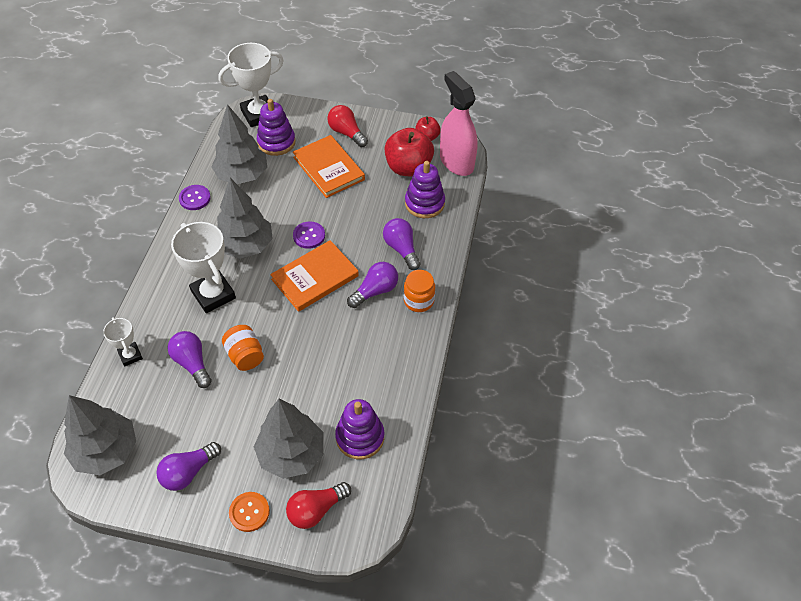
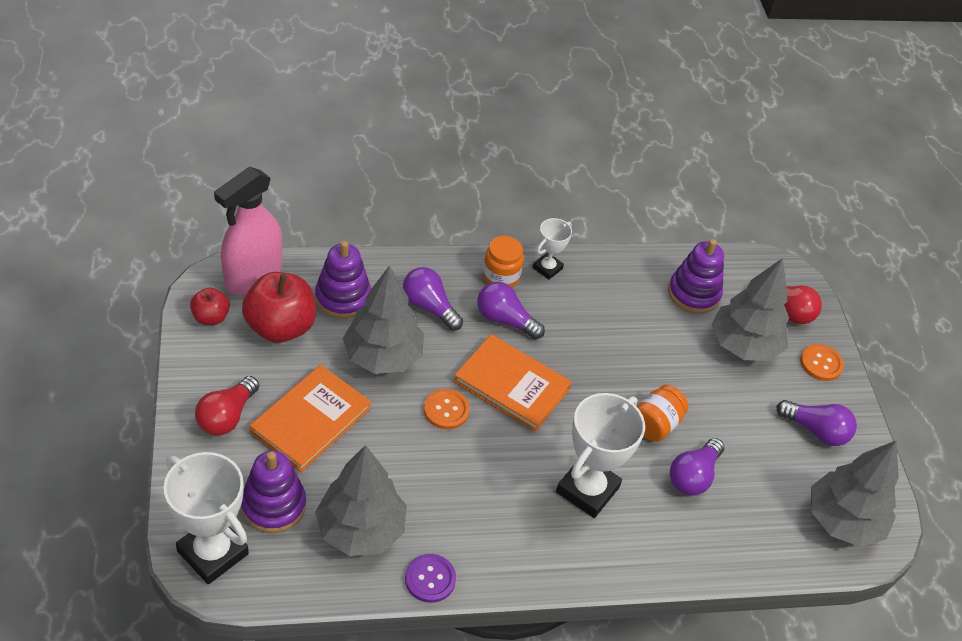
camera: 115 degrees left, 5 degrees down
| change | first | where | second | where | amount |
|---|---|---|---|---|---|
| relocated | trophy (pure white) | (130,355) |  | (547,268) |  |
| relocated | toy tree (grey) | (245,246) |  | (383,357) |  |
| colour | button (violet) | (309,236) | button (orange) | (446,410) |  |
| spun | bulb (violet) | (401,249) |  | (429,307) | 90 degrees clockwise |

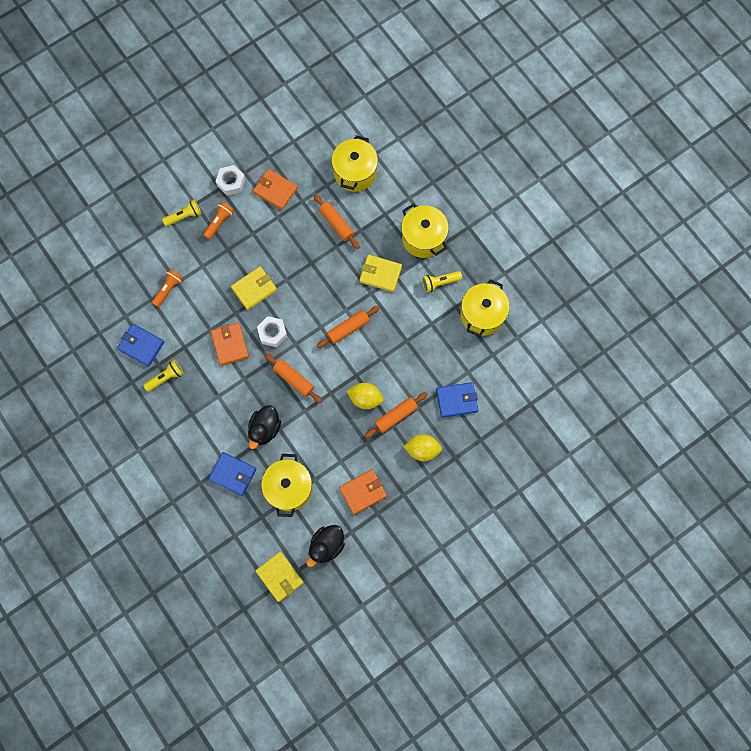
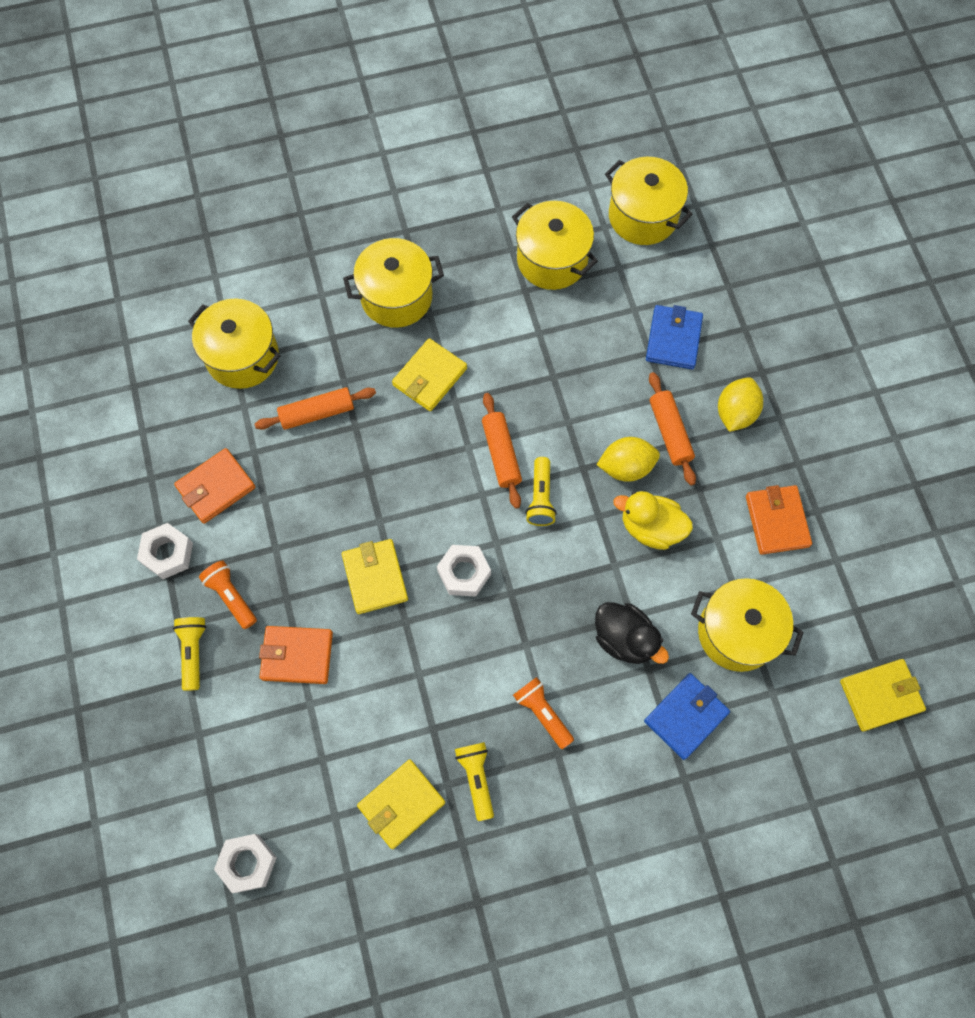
camera: 70 degrees left, 5 degrees down
| change | first | where | second | where | amount |
|---|---|---|---|---|---|
| colour | wallet (royal blue) | (141,346) | wallet (yellow) | (401,804) |  |
| relocated | pocket torch (orange) | (168,289) |  | (542,713) |  |
| relocated | wallet (orange) | (230,345) |  | (297,656) |  |
| missing | pastry roller (orange) | (293,379) |  |  |  |
| missing | toy duck (black) | (326,546) |  |  |  |
| spun | citrus fruit (yellow) | (365,398) |  | (626,467) | 45 degrees clockwise |
| relocated | pocket torch (yellow) | (440,283) |  | (541,497) |  |
| appeared |  |  | nut (pure white) | (247,863) |  |
| appeared |  |  | stockpot (yellow) | (643,216) |  |
| appeared |  |  | toy duck (yellow) | (651,527) |  |

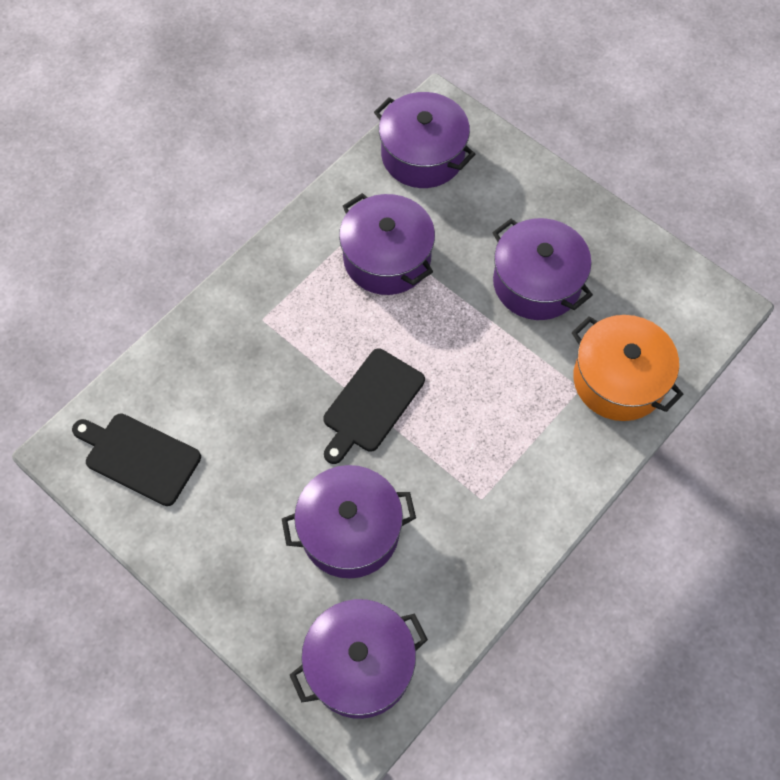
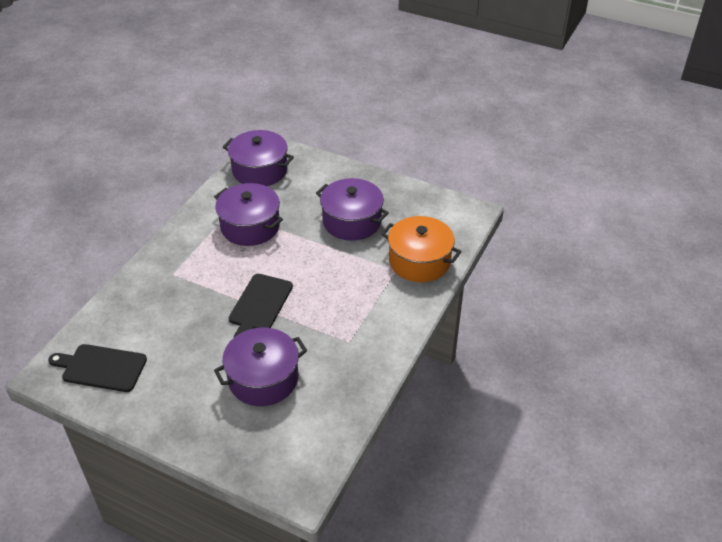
camera: 15 degrees left, 20 degrees down
| change | first | where | second | where | amount |
|---|---|---|---|---|---|
| missing | stockpot (violet) | (360,665) |  |  |  |

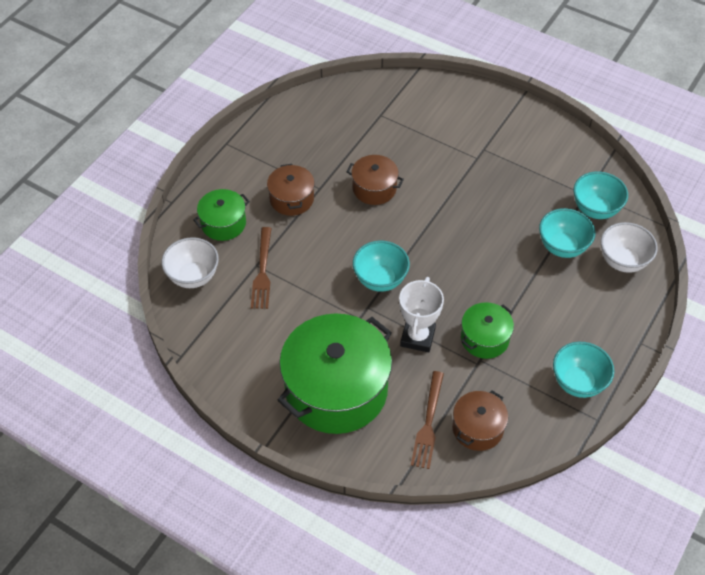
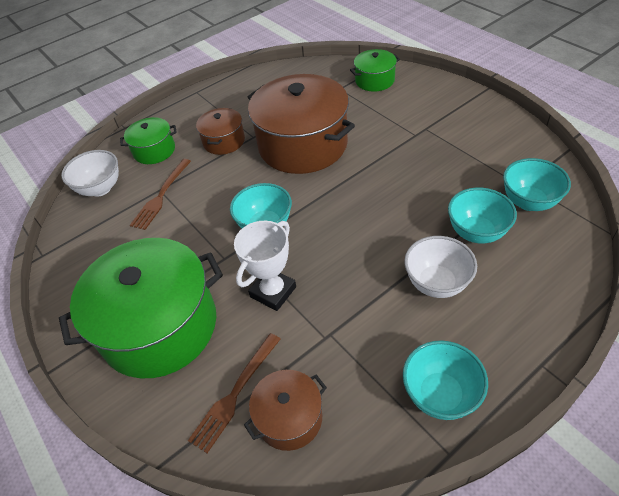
camera: 25 degrees right, 5 degrees down
| change | first | where | second | where | amount |
|---|---|---|---|---|---|
| size | stockpot (dark brown) | (374,188) |  | (303,145) | x2.04 |
| relocated | stockpot (leaf-green) | (484,338) |  | (374,80) |  |
| relocated | deep dish (pure white) | (623,261) |  | (436,283) |  |

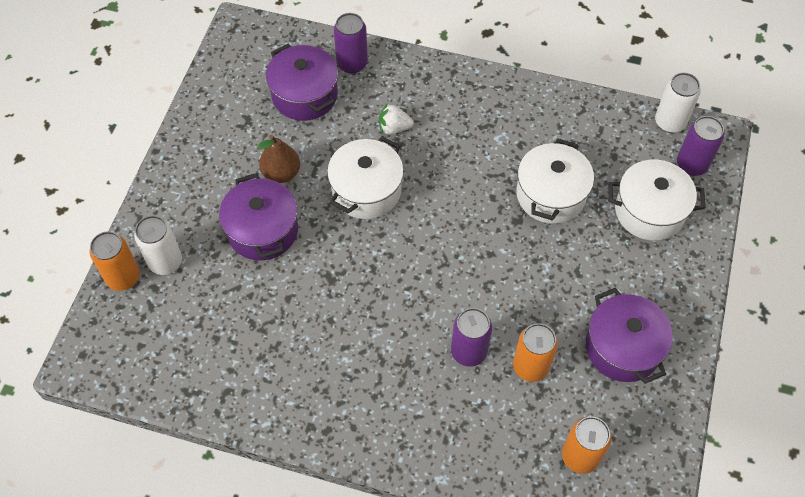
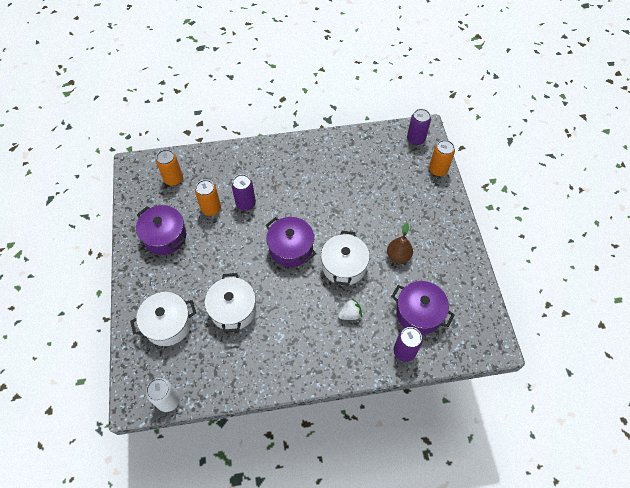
camera: 155 degrees right, 0 degrees up
| change | first | where | second | where | amount |
|---|---|---|---|---|---|
| missing | tin (pure white) | (165,262) |  |  |  |
| relocated | stockpot (violet) | (262,230) |  | (291,248) |  |
| relocated | tin (violet) | (692,164) |  | (415,139) |  |

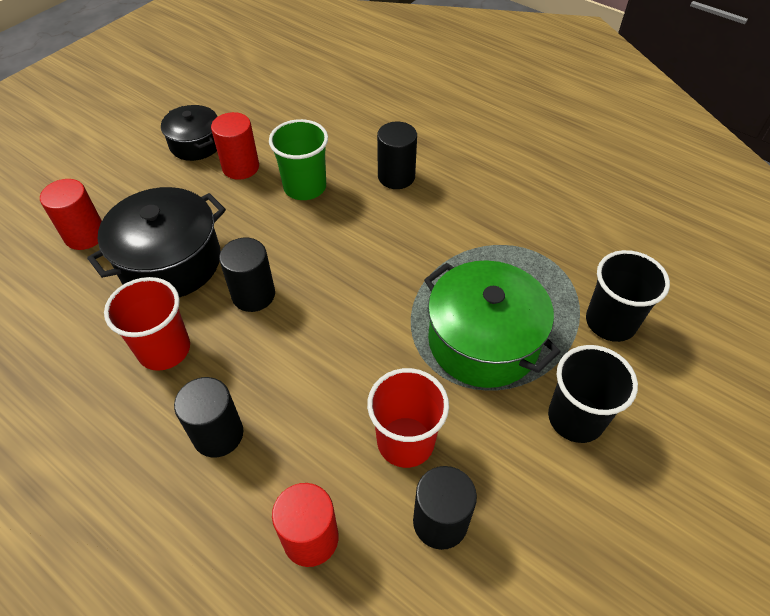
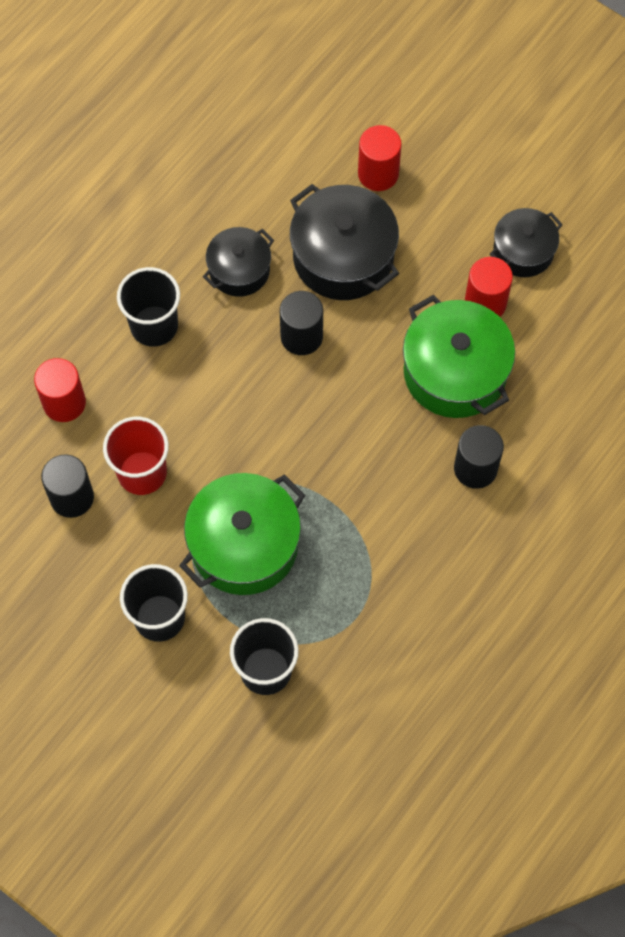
camera: 90 degrees right, 15 degrees up
| change | first | where | second | where | amount |
|---|---|---|---|---|---|
| exchanged | tumbler (crimson) | (164,349) | stockpot (black) | (239,270) |  |
| exchanged | cylinder (black) | (218,434) | tumbler (black) | (154,326) |  |
| exchanged | tumbler (leaf-green) | (305,187) | stockpot (leaf-green) | (455,372) |  |

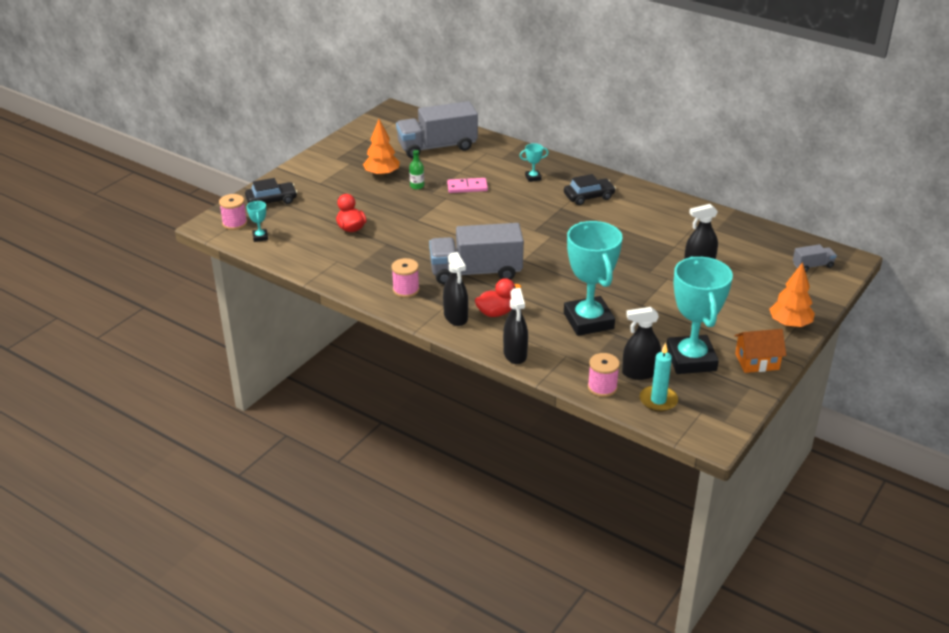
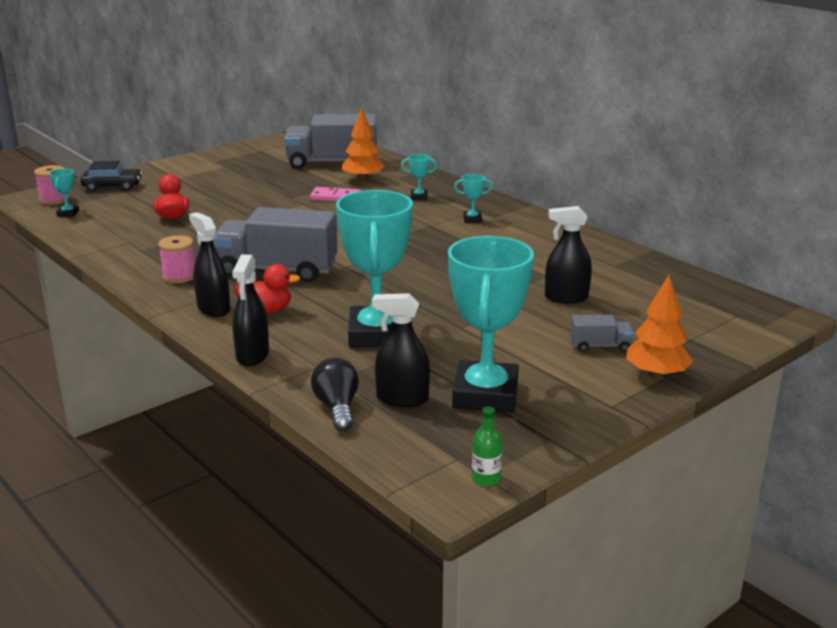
camera: 15 degrees right, 10 degrees down
| change | first | where | second | where | amount |
|---|---|---|---|---|---|
| relocated | toy tree (orange) | (382,174) |  | (363,179) |  |
| relocated | flask (leaf-green) | (417,186) |  | (486,478) |  |
| spun | spray cleaner (black) | (455,317) |  | (213,309) | 150 degrees clockwise |
| exchanged | toy car (black) | (589,197) | trophy (turquoise) | (472,219) |  |
| exchanged | reel of thread (rosy) | (602,387) | bulb (black) | (337,408) |  |
| missing | candle (turquoise) | (658,400) |  |  |  |
| missing | cottage (orange) | (757,361) |  |  |  |
| relocated | toy truck (grey) | (812,265) |  | (600,346) |  |

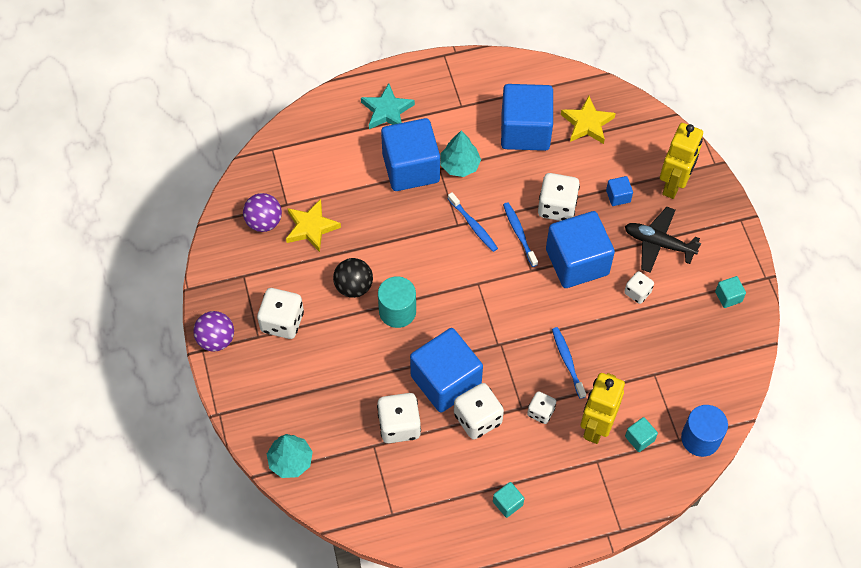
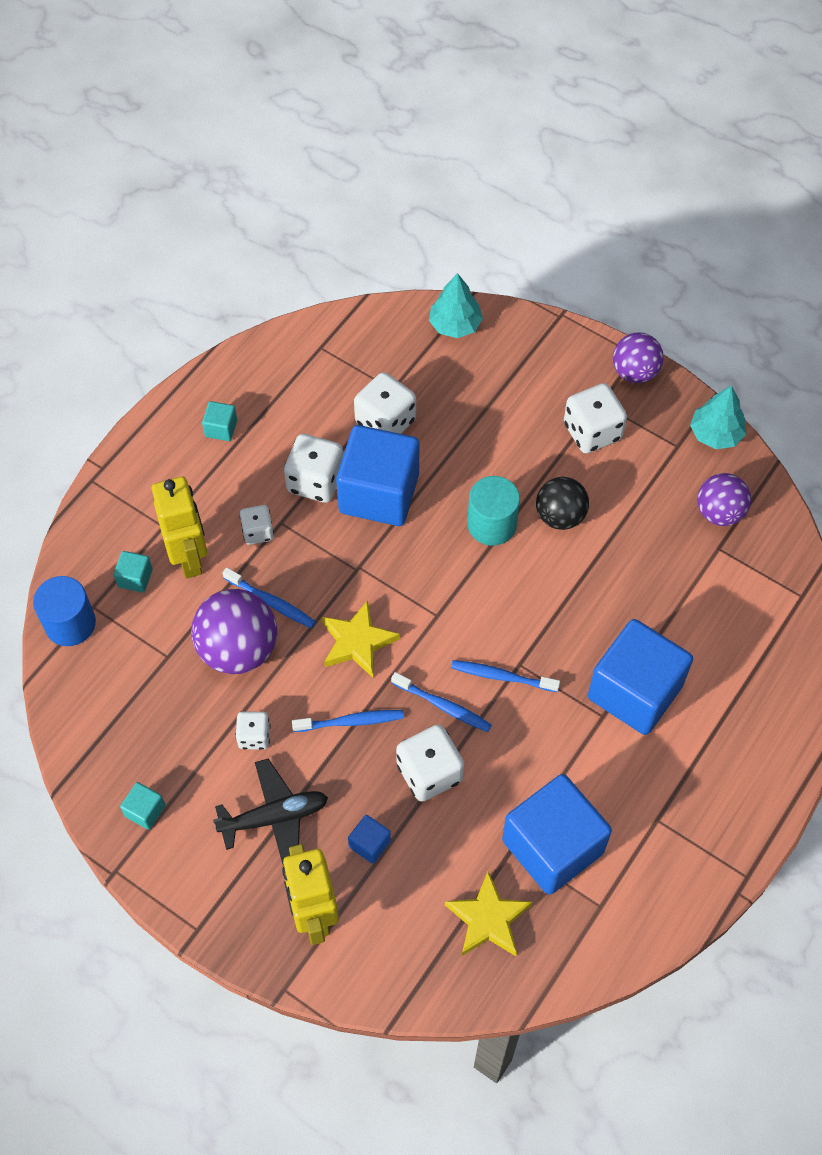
camera: 140 degrees right, 0 degrees up
| change | first | where | second | where | amount |
|---|---|---|---|---|---|
| relocated | five-pointed star (yellow) | (311,227) |  | (357,642) |  |
| missing | five-pointed star (turquoise) | (387,111) |  |  |  |
| relocated | toy tree (turquoise) | (460,165) |  | (716,434) |  |
| exchanged | block (royal blue) | (577,262) | dental brush (royal blue) | (351,721) |  |
| appeared |  |  | play ball (violet) | (238,649) |  |

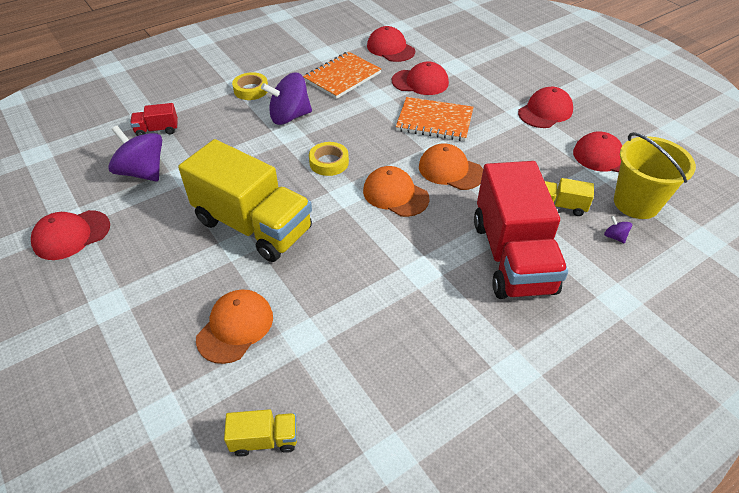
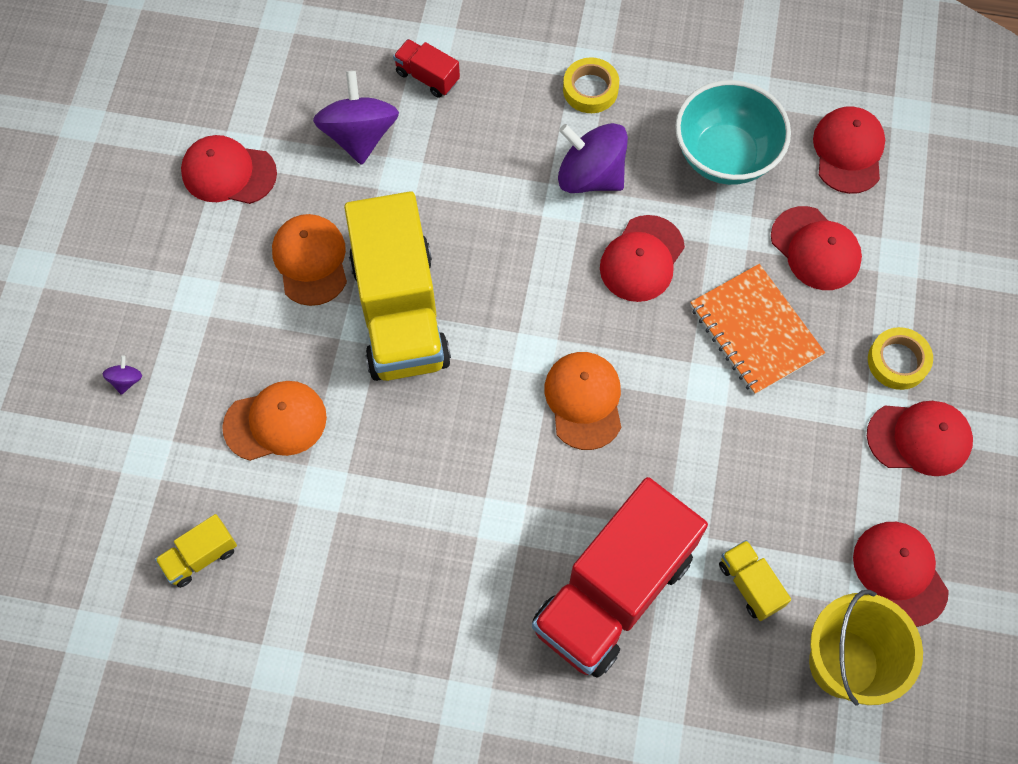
camera: 45 degrees right, 20 degrees up
| change | first | where | second | where | amount |
|---|---|---|---|---|---|
| spun | toy truck (yellow) | (264,439) |  | (200,556) | 105 degrees clockwise |
| exchanged | notebook (orange) | (342,77) | deep dish (turquoise) | (725,156) |  |
| relocated | sticky tape (yellow) | (329,162) |  | (897,361) |  |
| relocated | peaked cap (orange) | (450,170) |  | (311,260) |  |
| relocated | spinning top (violet) | (614,237) |  | (126,380) |  |
| appeared |  |  | peaked cap (crimson) | (642,259) |  |

